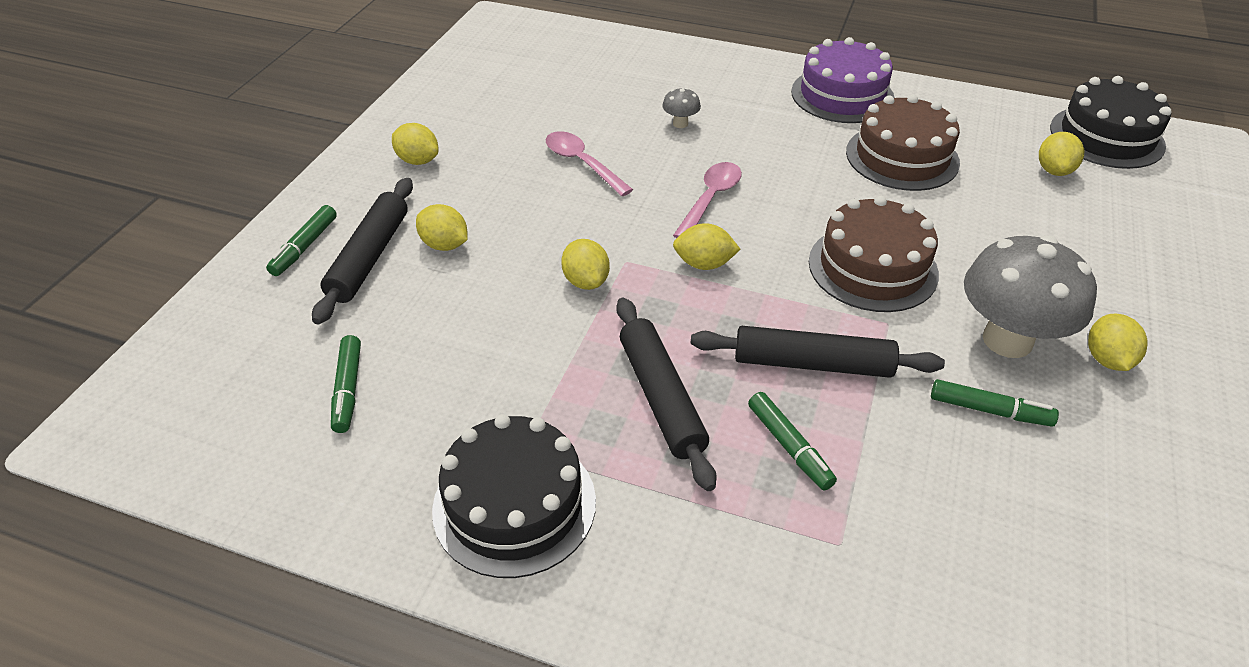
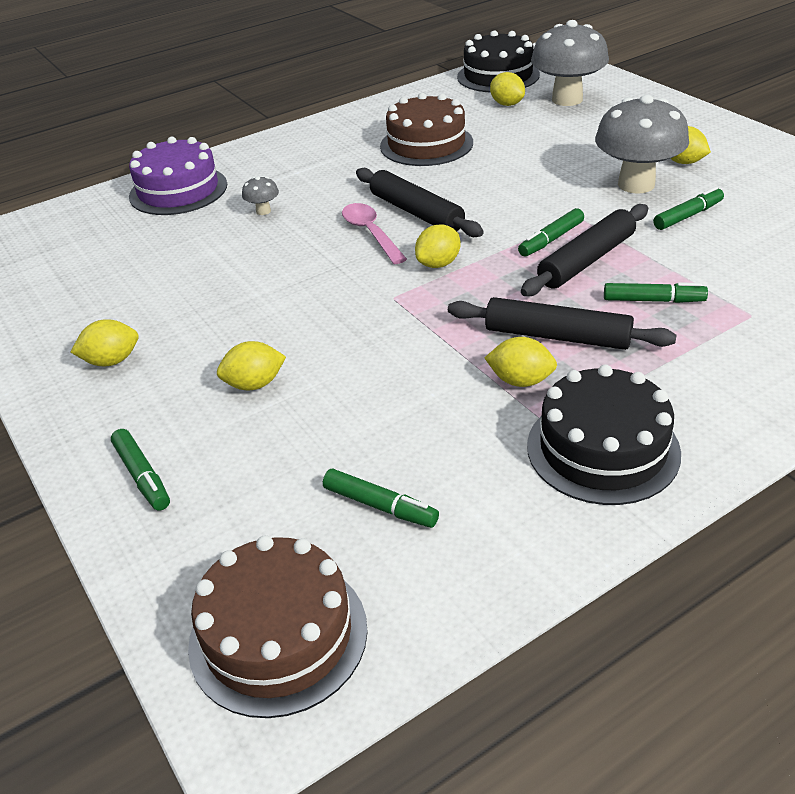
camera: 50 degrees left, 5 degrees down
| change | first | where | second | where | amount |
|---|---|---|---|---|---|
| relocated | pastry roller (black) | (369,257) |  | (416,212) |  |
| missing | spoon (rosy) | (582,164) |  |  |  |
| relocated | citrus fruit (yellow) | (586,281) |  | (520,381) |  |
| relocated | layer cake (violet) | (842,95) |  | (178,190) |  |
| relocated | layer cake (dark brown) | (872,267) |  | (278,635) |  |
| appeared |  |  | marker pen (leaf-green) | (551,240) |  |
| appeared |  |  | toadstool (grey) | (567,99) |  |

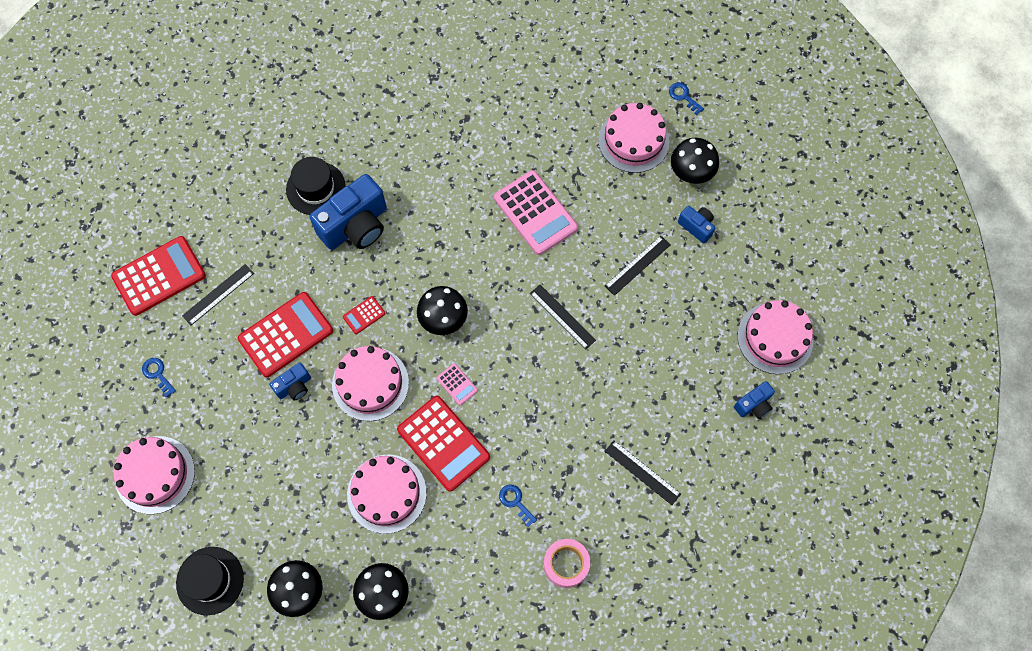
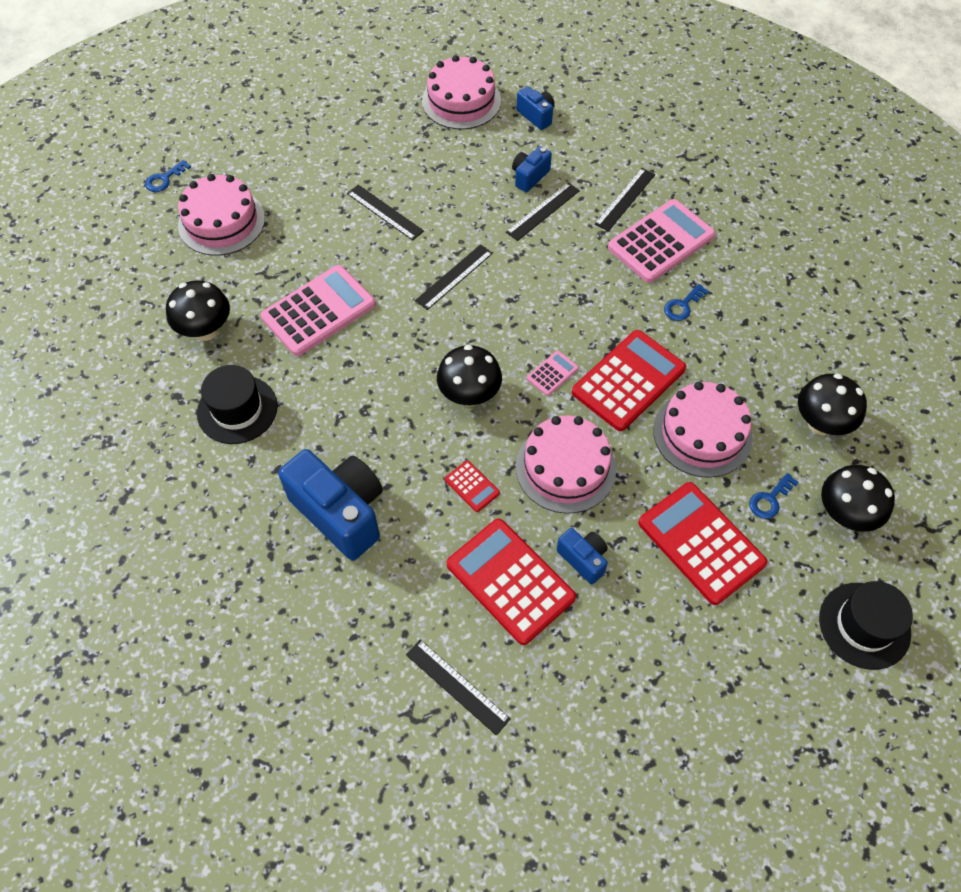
camera: 95 degrees left, 10 degrees down
| change | first | where | second | where | amount |
|---|---|---|---|---|---|
| relocated | pocket calculator (crimson) | (159,276) |  | (701,543) |  |
| missing | layer cake (rosy) | (155,474) |  |  |  |
| relocated | latchkey (royal blue) | (157,374) |  | (770,499) |  |
| relocated | top hat (black) | (316,188) |  | (237,409) |  |
| missing | sticky tape (rosy) | (566,564) |  |  |  |
| relocated | toadstool (black) | (691,173) |  | (206,330) |  |
| relocated | compact camera (royal blue) | (696,227) |  | (529,177) |  |
| appeared |  |  | measuring stick (black) | (543,211) |  |
| appeared |  |  | pocket calculator (rosy) | (661,242) |  |

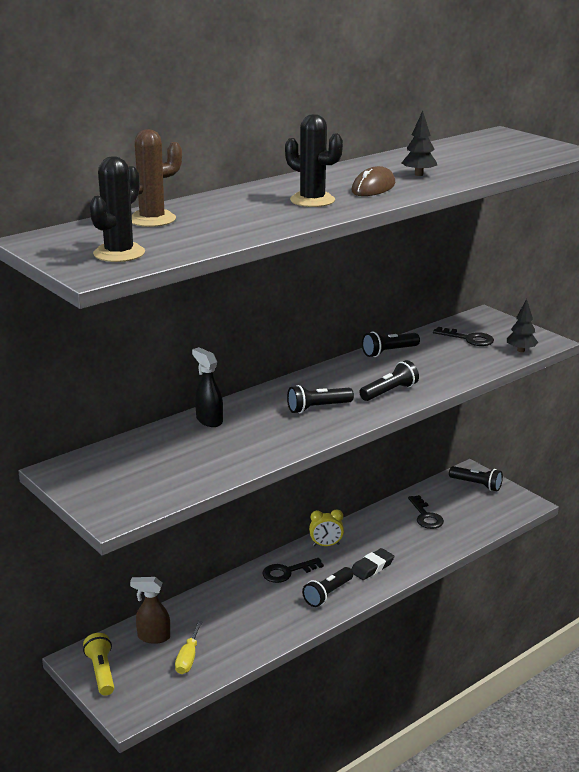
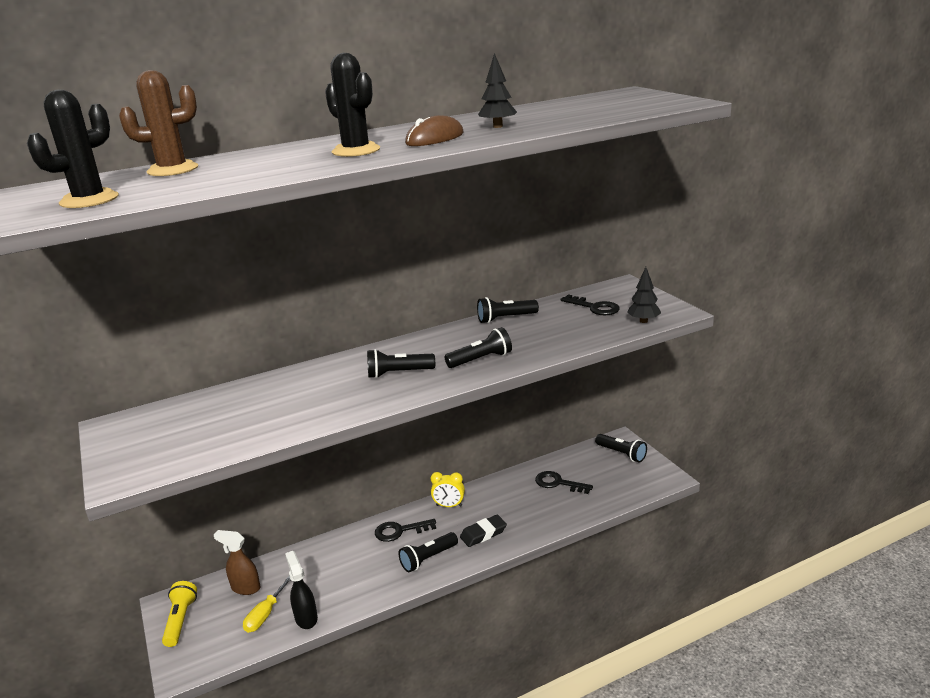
camera: 15 degrees right, 0 degrees up
| change | first | where | second | where | amount |
|---|---|---|---|---|---|
| relocated | spray cleaner (black) | (209,420) |  | (306,618) |  |
| spun | latchkey (black) | (426,516) |  | (558,483) | 120 degrees clockwise |

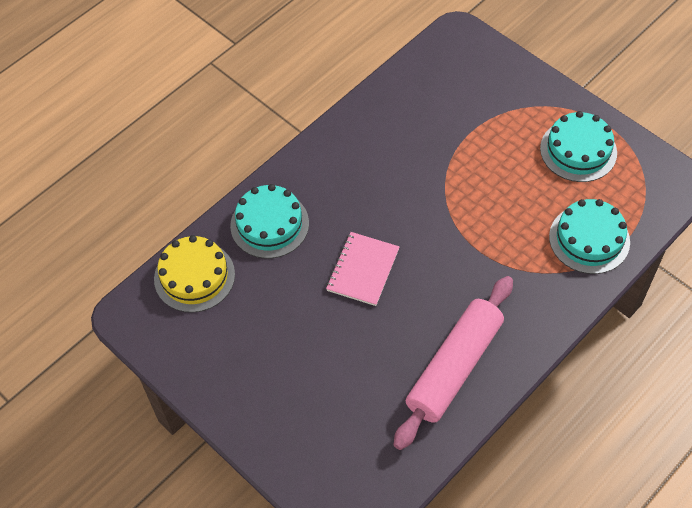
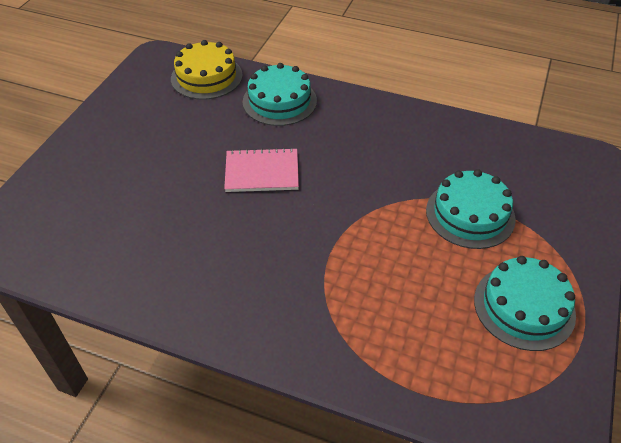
camera: 65 degrees right, 10 degrees down
| change | first | where | second | where | amount |
|---|---|---|---|---|---|
| missing | pastry roller (rosy) | (454,367) |  |  |  |
| relocated | layer cake (turquoise) | (589,239) |  | (470,214) |  |

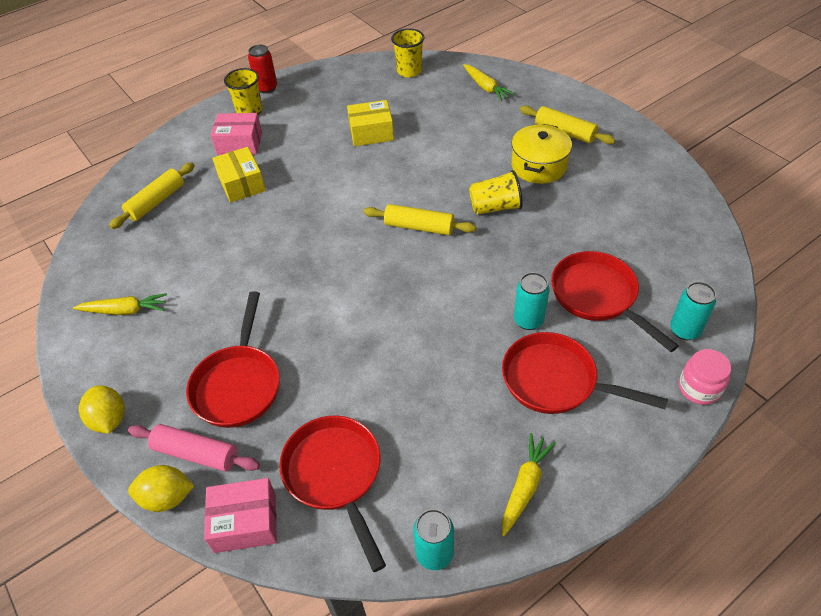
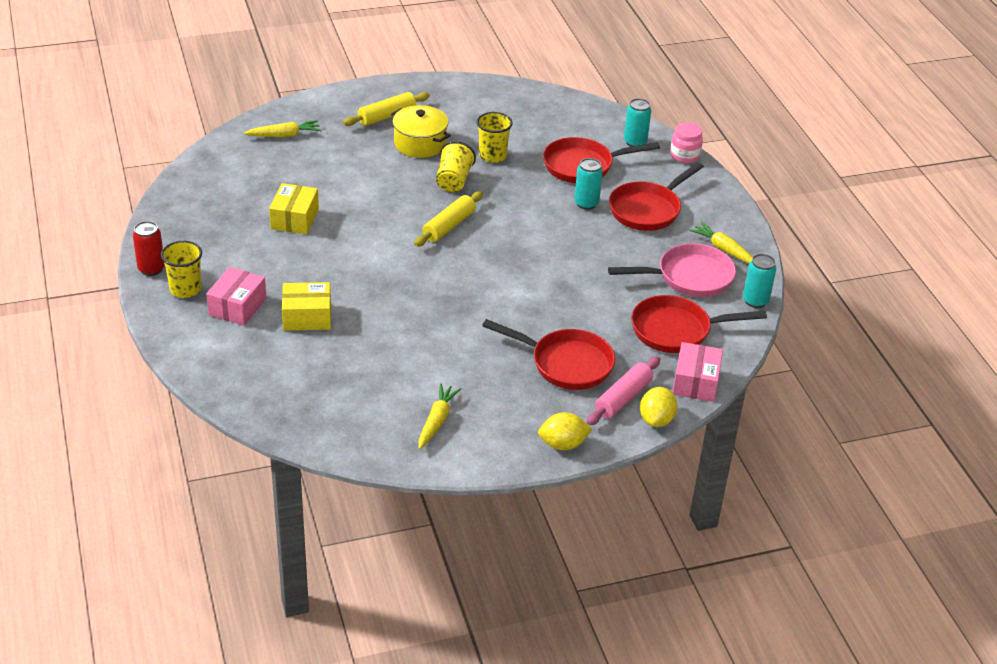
camera: 75 degrees left, 10 degrees down
| change | first | where | second | where | amount |
|---|---|---|---|---|---|
| missing | pastry roller (yellow) | (156,202) |  |  |  |
| relocated | tumbler (yellow) | (409,71) |  | (492,156) |  |
| appeared |  |  | skillet (rosy) | (689,277) |  |

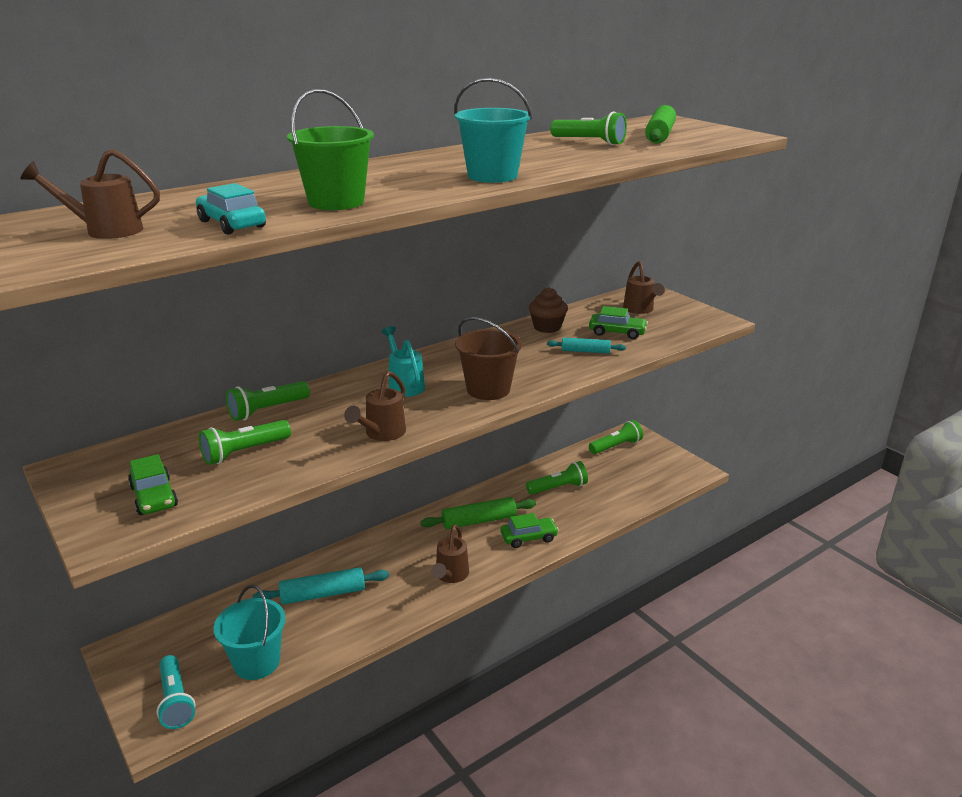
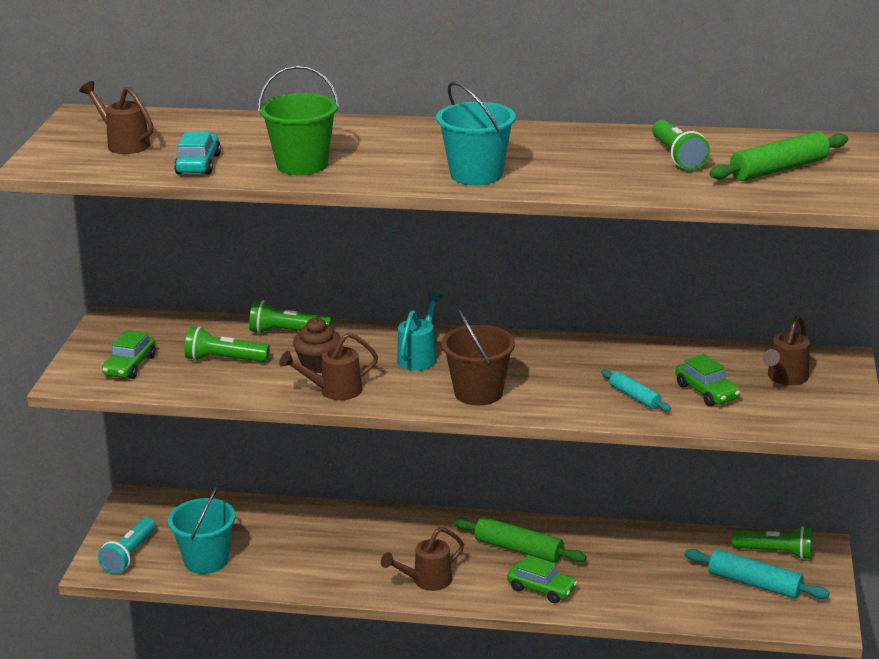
camera: 45 degrees right, 0 degrees up
| change | first | where | second | where | amount |
|---|---|---|---|---|---|
| relocated | pastry roller (turquoise) | (323,594) |  | (754,583) |  |
| missing | pocket torch (leaf-green) | (558,488) |  |  |  |
| relocated | fairy cake (dark brown) | (547,327) |  | (318,365) |  |

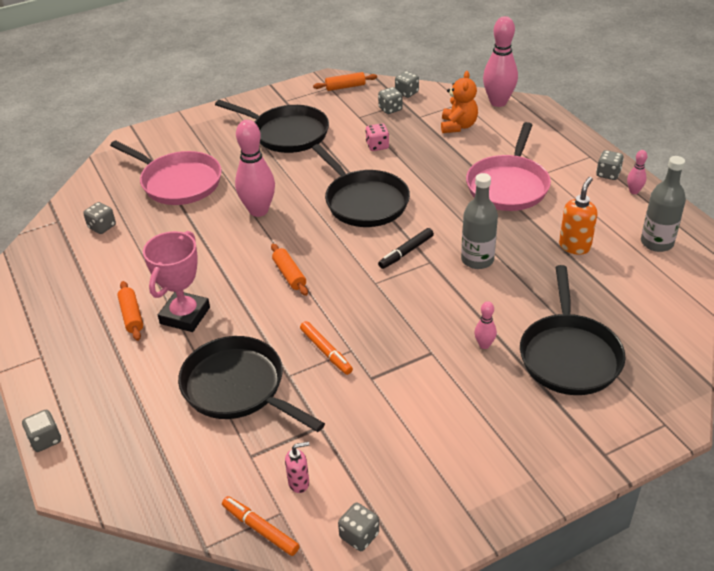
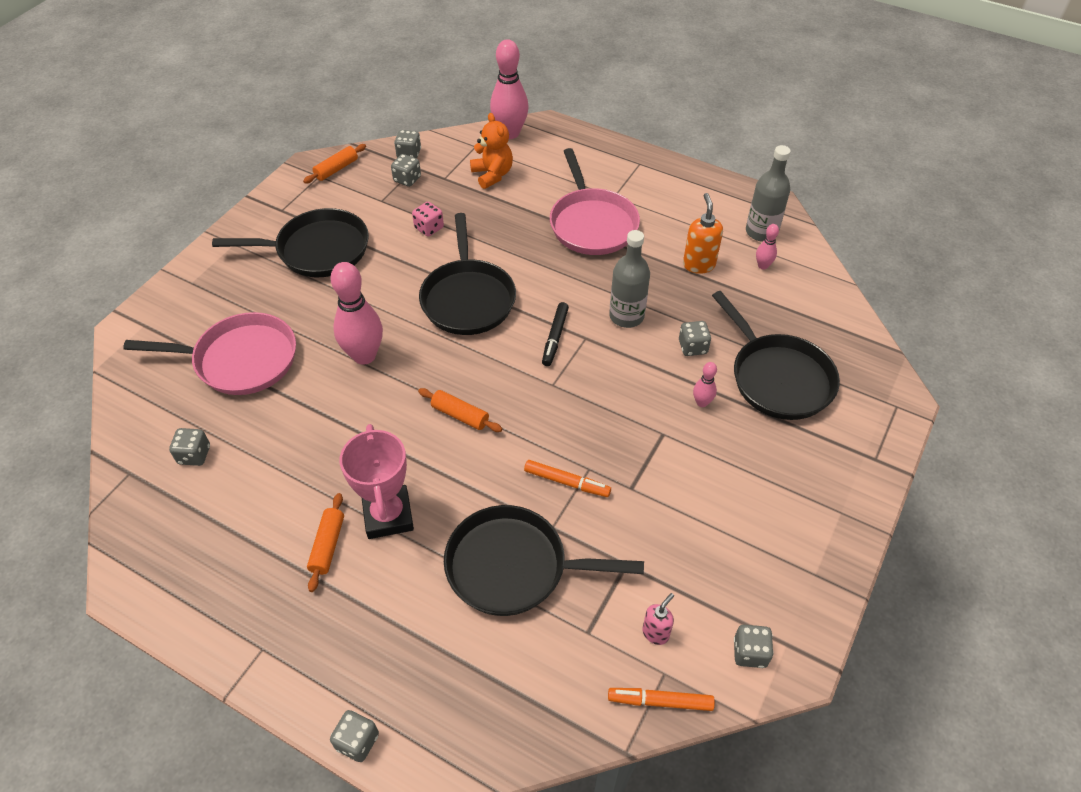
camera: 35 degrees left, 10 degrees up
| change | first | where | second | where | amount |
|---|---|---|---|---|---|
| spun | pastry roller (orange) | (131,316) |  | (327,545) | 60 degrees clockwise |
| spun | skillet (black) | (364,201) |  | (468,298) | 60 degrees clockwise |
| relocated | dice (grey) | (608,174) |  | (692,347) |  |
| relocated | tenpin (rosy) | (634,191) |  | (763,266) |  |

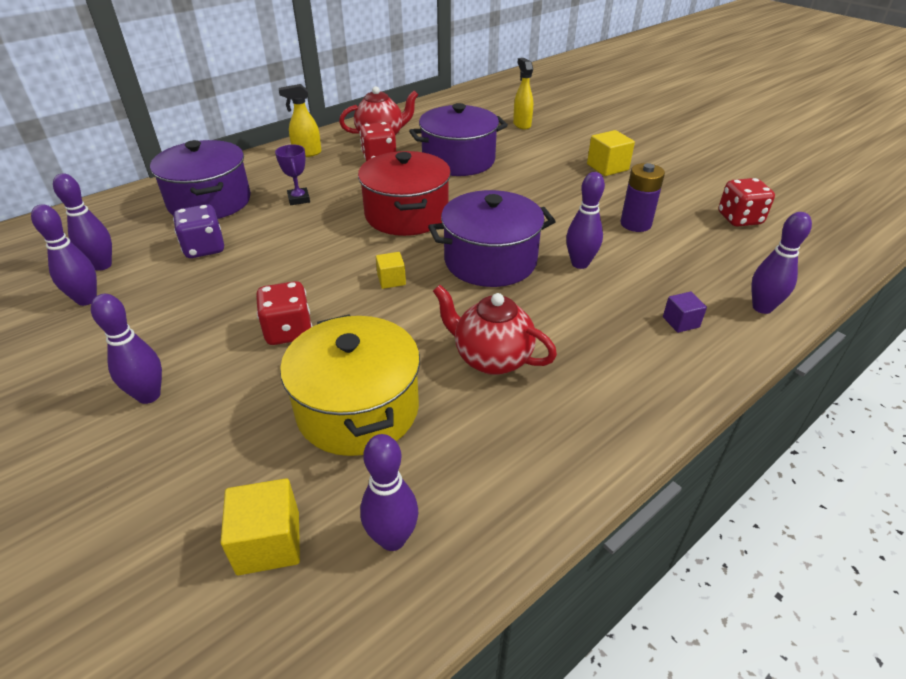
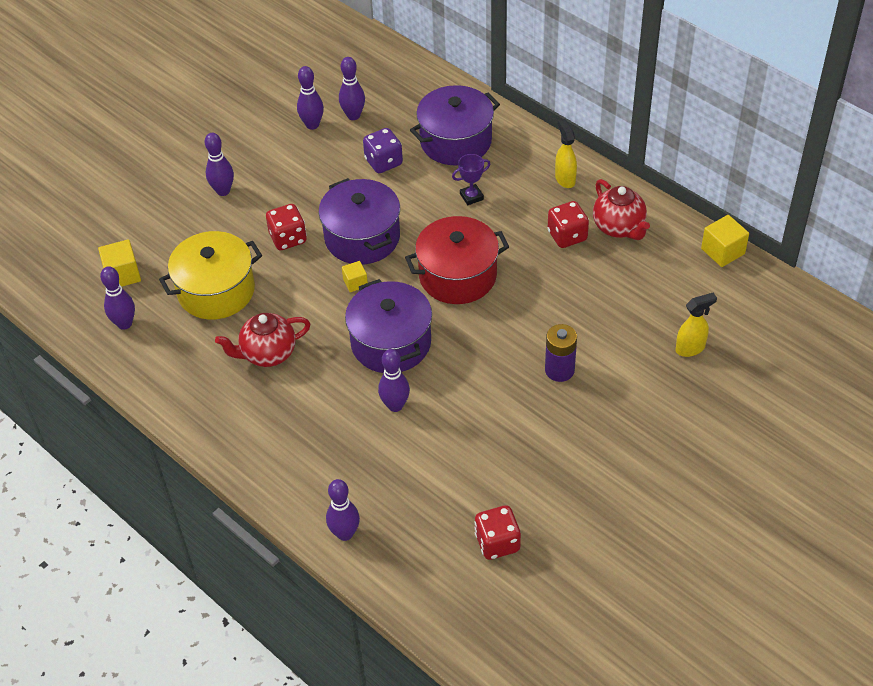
camera: 85 degrees right, 10 degrees up
| change | first | where | second | where | amount |
|---|---|---|---|---|---|
| relocated | stockpot (violet) | (458,160) |  | (362,237) |  |
| spun | teapot (crimson) | (491,358) |  | (268,354) | 135 degrees counterclockwise |
| relocated | block (yellow) | (607,167) |  | (723,251) |  |
| relocated | battery (violet) | (635,224) |  | (559,370) |  |
| missing | block (violet) | (680,322) |  |  |  |

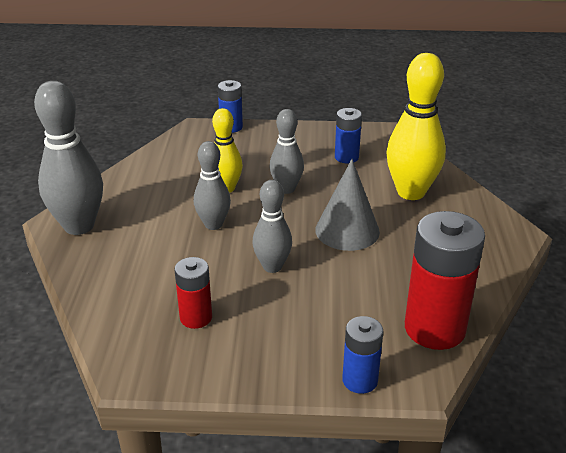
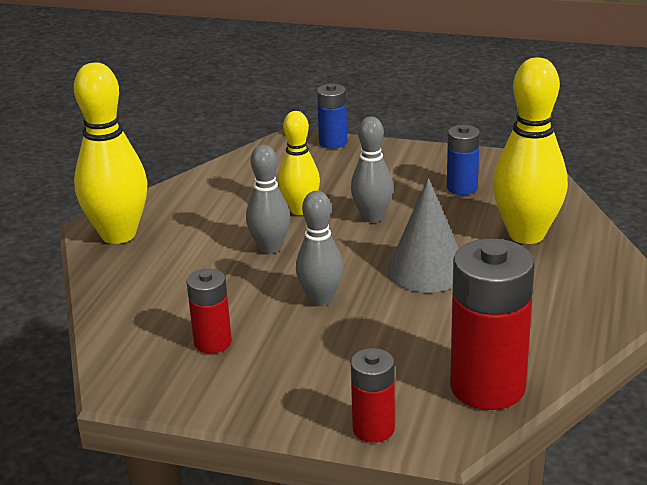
camera: 15 degrees right, 5 degrees down
| change | first | where | second | where | amount |
|---|---|---|---|---|---|
| colour | tenpin (grey) | (79,226) | tenpin (yellow) | (118,235) |  |
| colour | battery (royal blue) | (360,380) | battery (crimson) | (373,429) |  |

